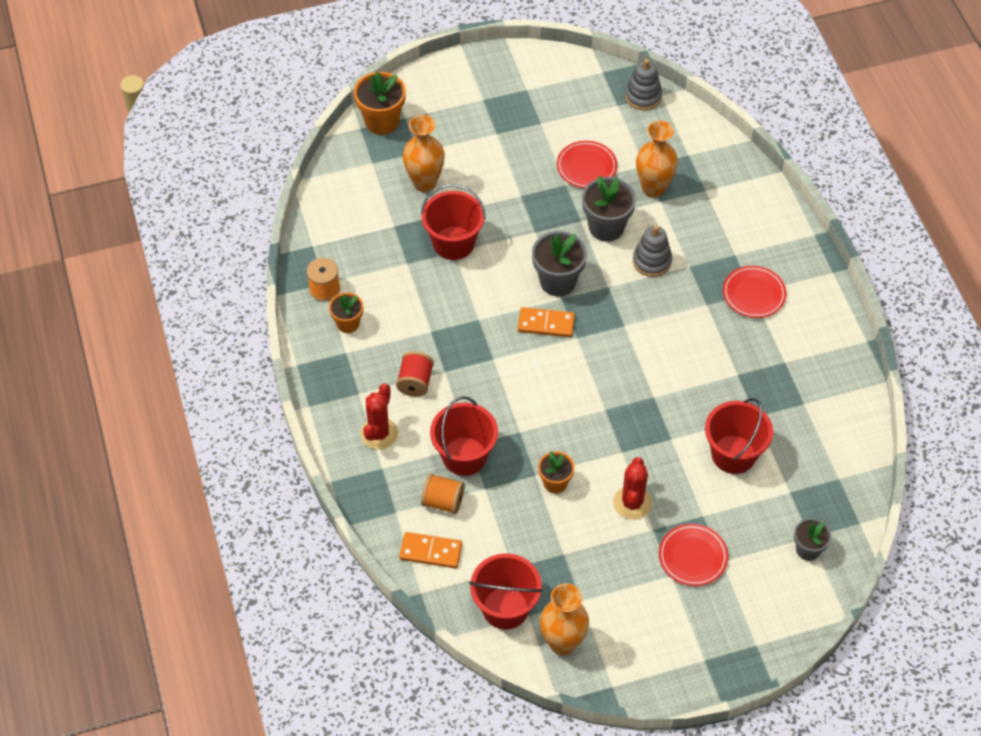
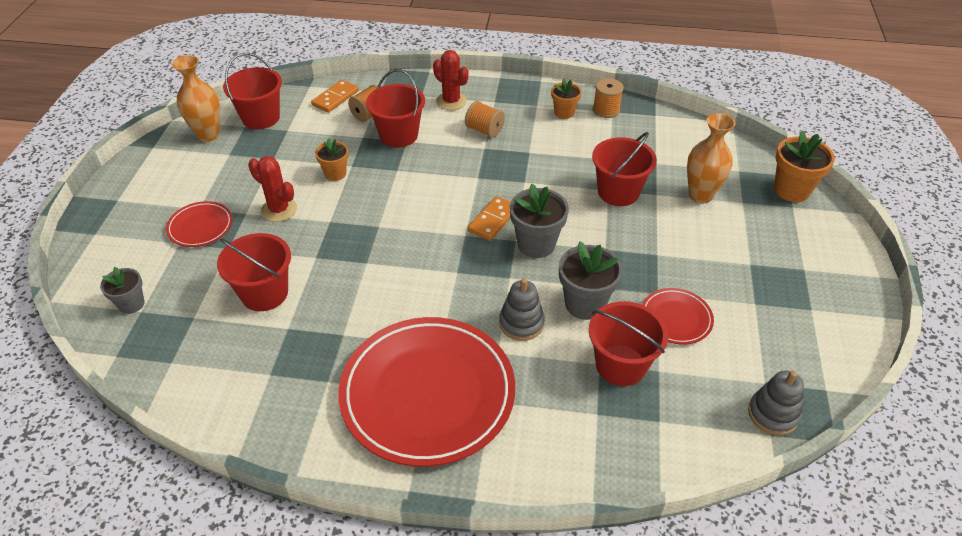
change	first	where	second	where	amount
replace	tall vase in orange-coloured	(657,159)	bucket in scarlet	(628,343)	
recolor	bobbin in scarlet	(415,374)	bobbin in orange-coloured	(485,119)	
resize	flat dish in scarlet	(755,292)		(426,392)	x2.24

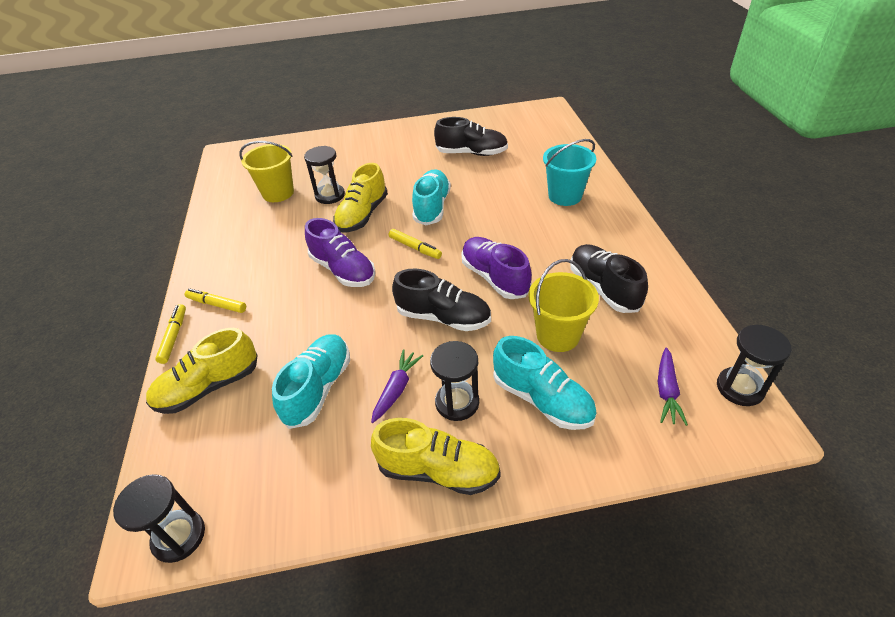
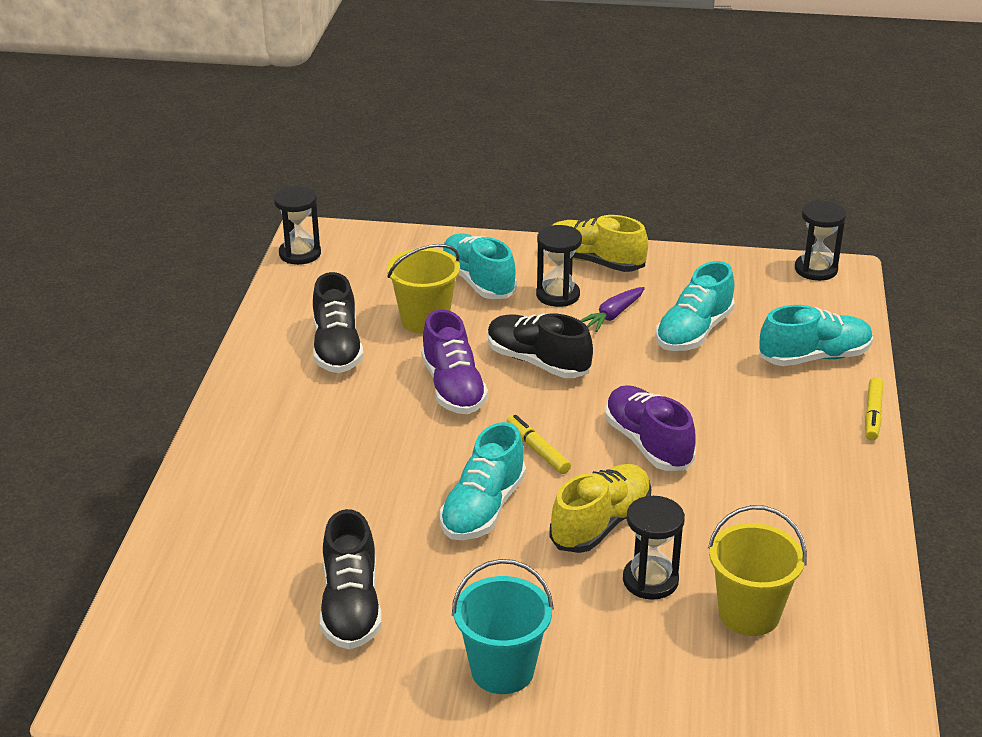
change	first	where	second	where	amount
delete	marker in bright yellow	(215,300)			
delete	root vegetable in violet	(673,386)			
move	bucket in aqua	(569,172)		(503,626)	
recolor	lace-up shoe in bright yellow	(201,371)	lace-up shoe in aqua	(816,335)	
rotate	lace-up shoe in black	(471,136)		(351,579)	120 degrees counterclockwise

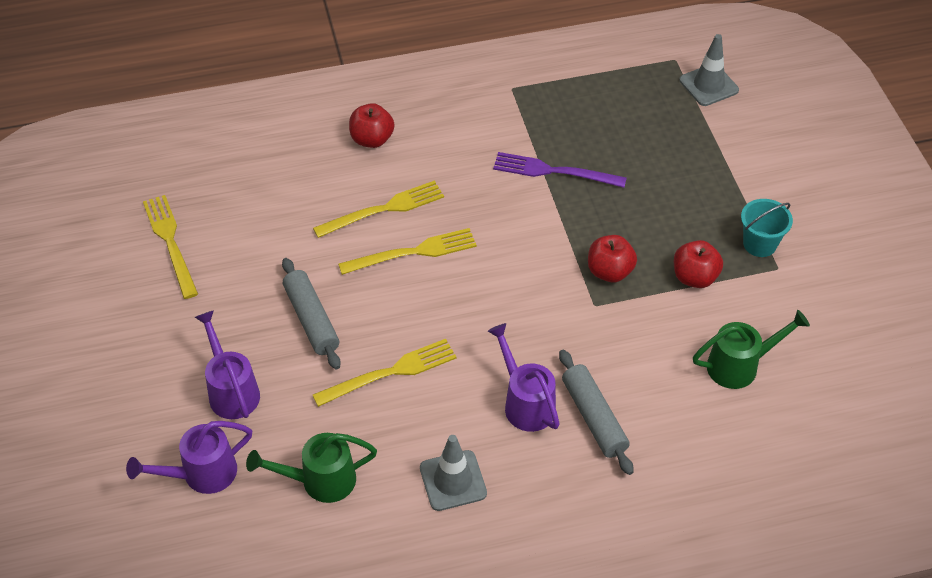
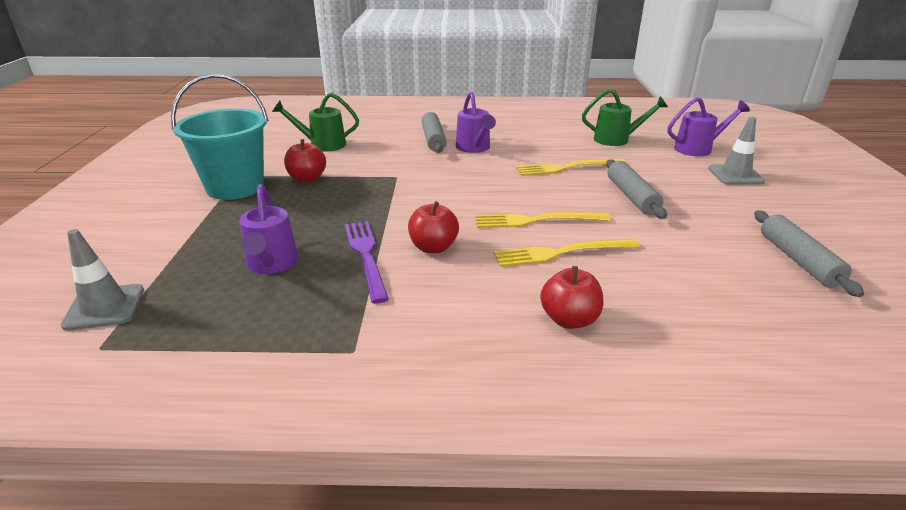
change	first	where	second	where	amount
move	watering pot in violet	(227,364)		(269,229)	
move	road cone in ash-grey	(453,473)		(736,150)	
move	apple fruit in scarlet	(612,258)		(433,227)	
replace	fork in bright yellow	(170,247)	rolling pin in ash-grey	(809,253)	
rotate	fork in violet	(560,170)		(367,262)	135 degrees counterclockwise
resize	bucket in aqua	(767,228)		(220,137)	x1.90

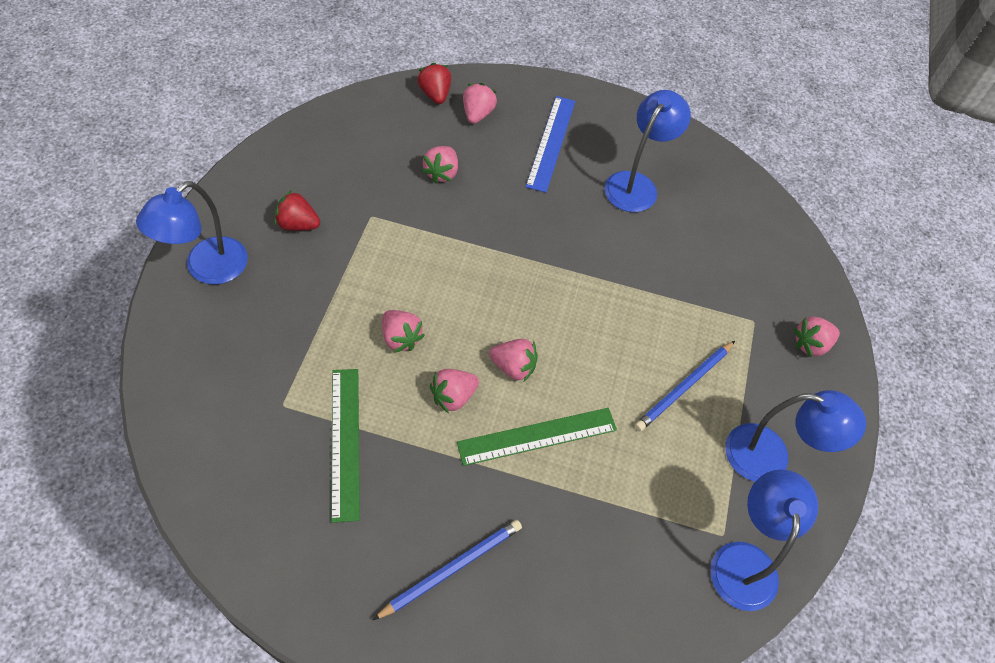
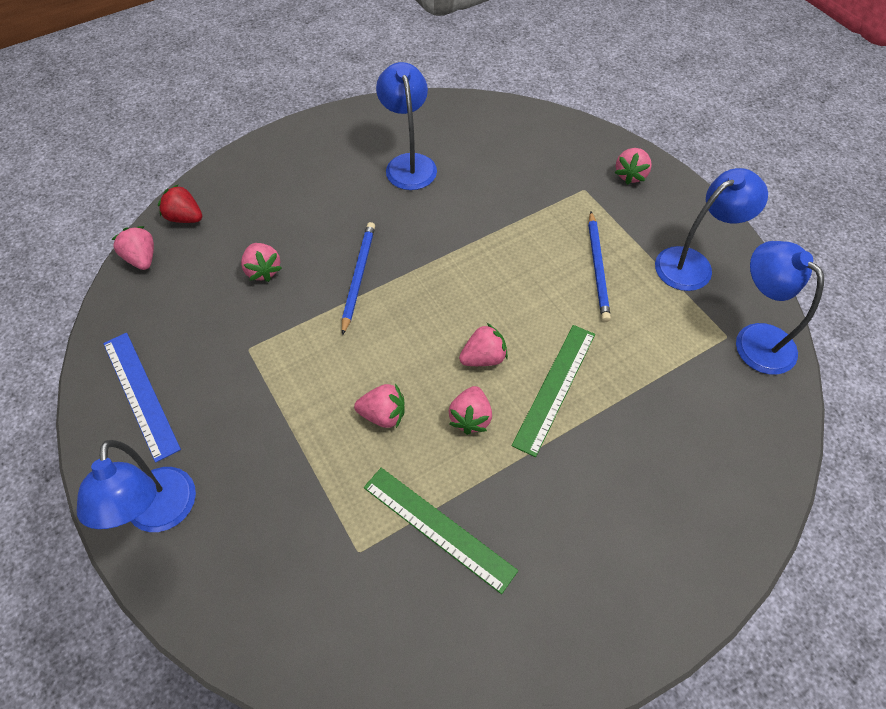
change	first	where	second	where	amount
delete	berry in scarlet	(297,210)			
move	pencil in blue	(447,570)		(358,278)	
move	berry in rose-pink	(480,103)		(132,248)	
move	straightedge in blue	(550,144)		(142,398)	

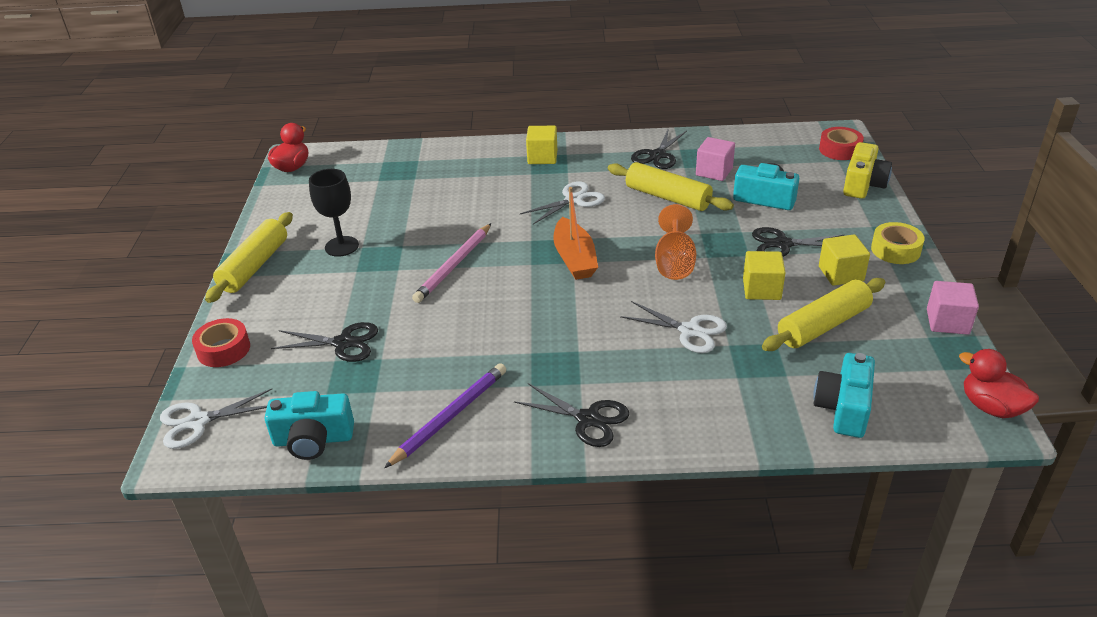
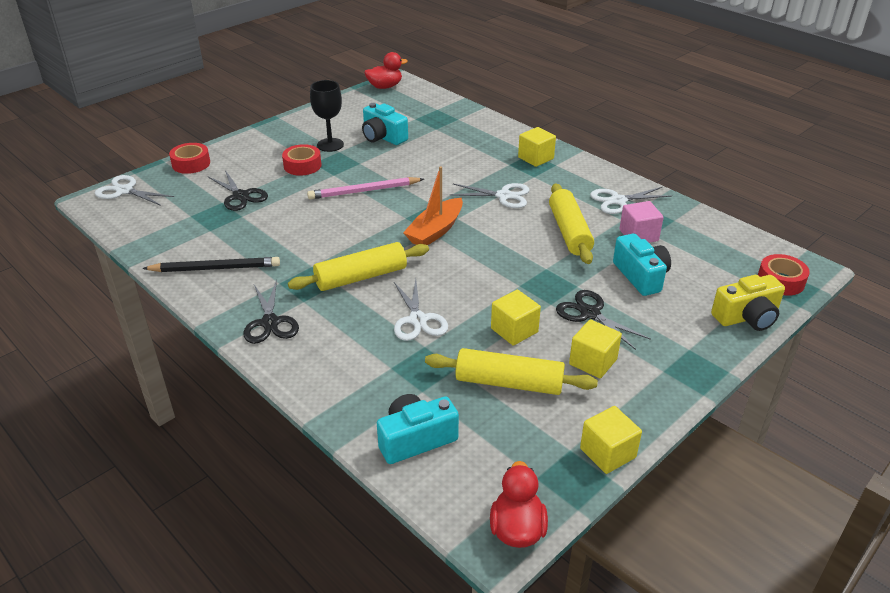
change	first	where	second	where	amount
delete	goblet in orange-coloured	(675,242)			
delete	sticky tape in bright yellow	(898,243)			
insert			sticky tape in scarlet	(301,160)	
move	rolling pin in bright yellow	(249,257)		(358,266)	
move	photo camera in aqua	(309,425)		(385,124)	
recolor	pencil in violet	(445,415)	pencil in black	(211,264)	
recolor	scissors in black	(659,148)	scissors in snow-white	(631,200)	
recolor	cube in rose-pink	(953,308)	cube in bright yellow	(611,440)	

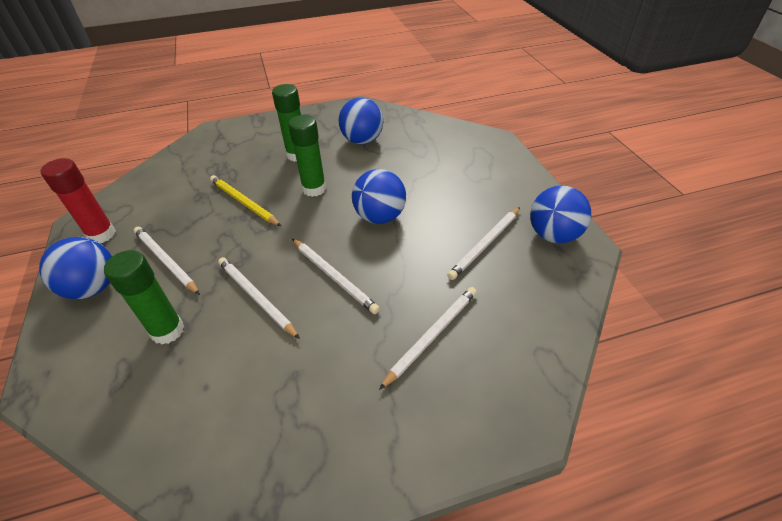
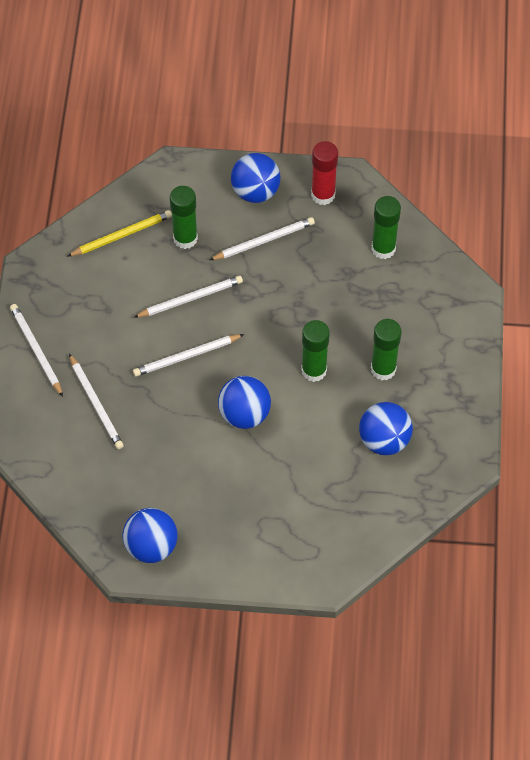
change	first	where	second	where	amount
insert			stick of glue in emerald	(386,227)	
move	pencil in bright yellow	(245,200)		(120,233)	
move	pencil in snow-white	(483,243)		(36,350)	

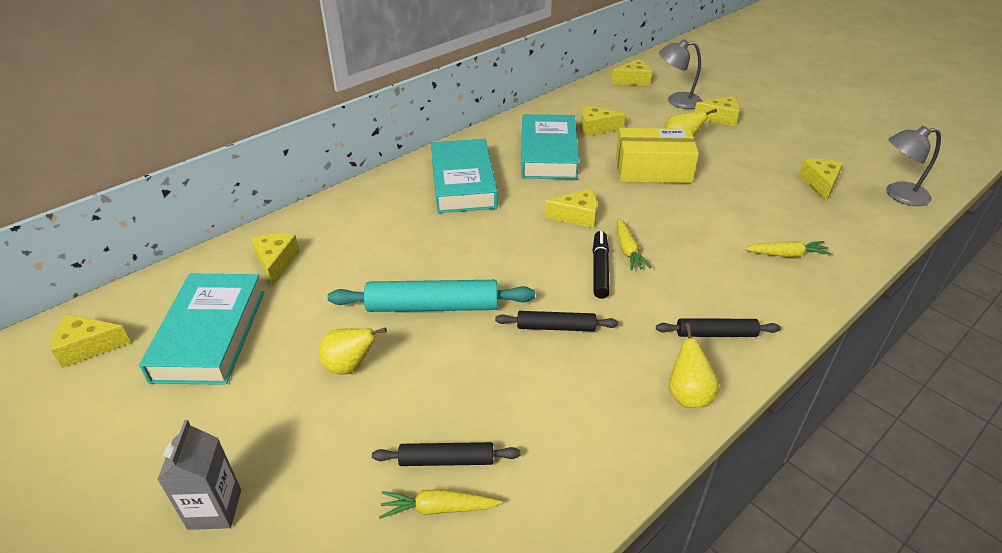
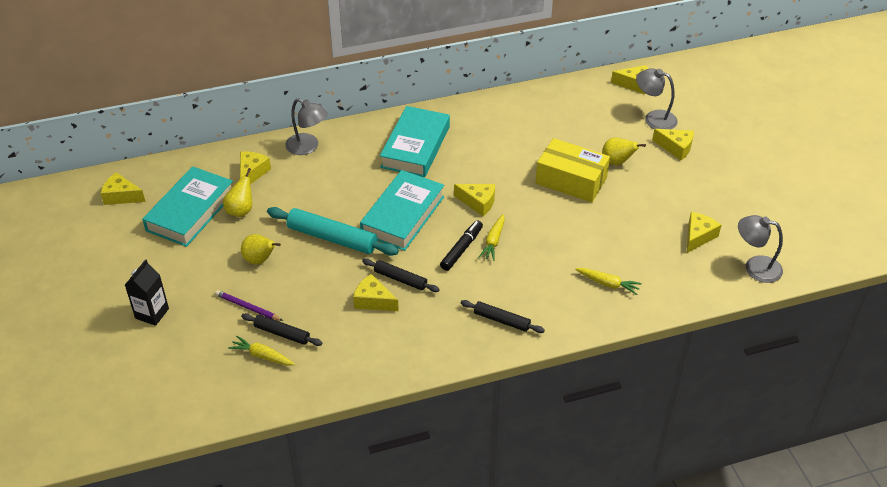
change	first	where	second	where	amount
insert			pencil in violet	(249,305)	
insert			desk lamp in ash-grey	(306,126)	
move	hardcover in aqua	(550,146)		(402,210)	
move	piece of cheese in bright yellow	(603,120)		(376,292)	
move	pear fruit in bright yellow	(694,365)		(237,192)	
recolor	milk carton in ash-grey	(199,475)	milk carton in black	(147,292)	

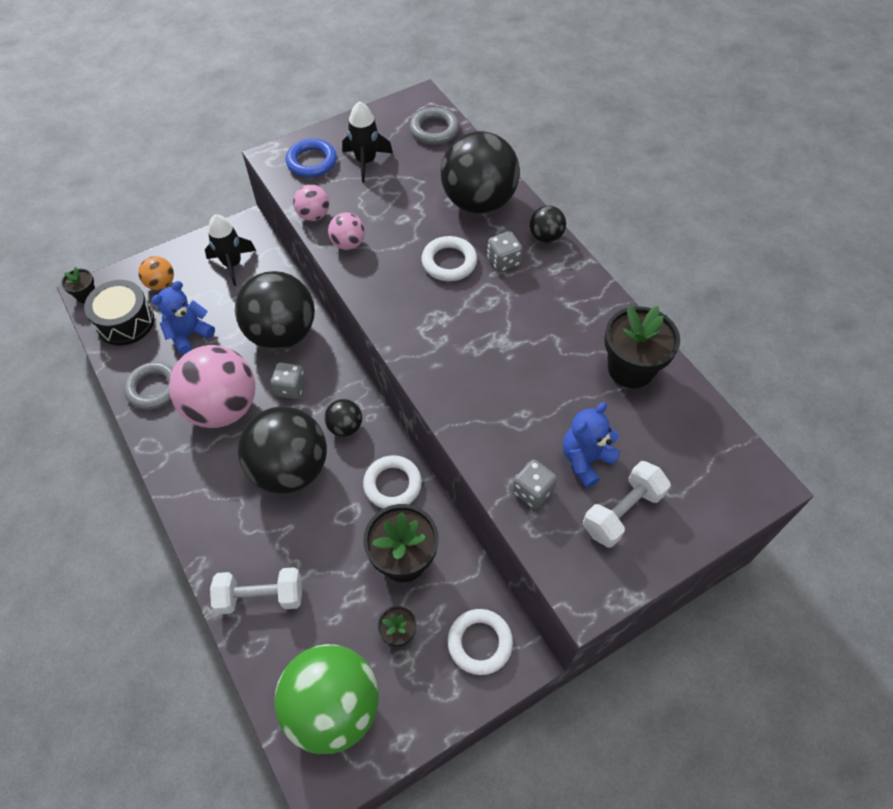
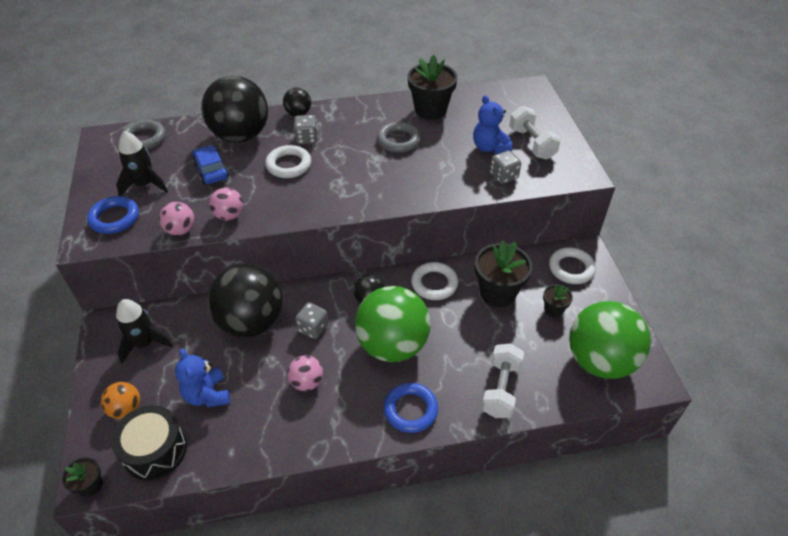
change	first	where	second	where	amount
insert			automobile in blue	(210,165)	
insert			torus in blue	(411,408)	
move	torus in ash-grey	(148,386)		(399,137)	
recolor	ball in black	(282,450)	ball in emerald	(393,324)	
resize	ball in rose-pink	(212,386)		(305,373)	x0.46

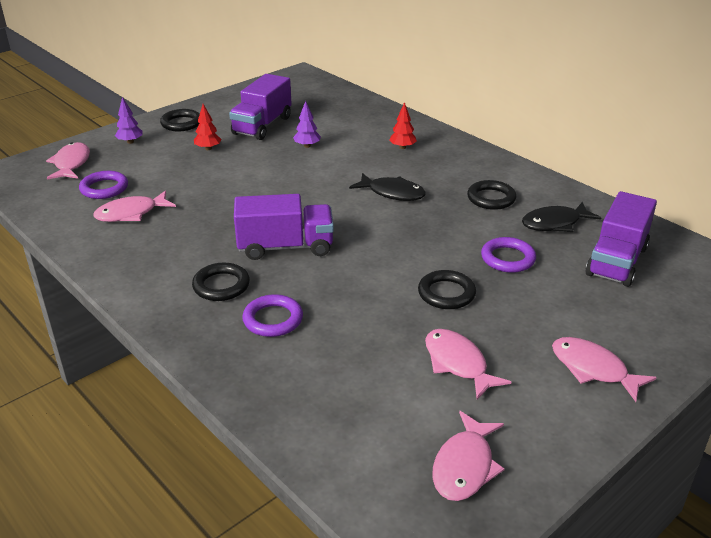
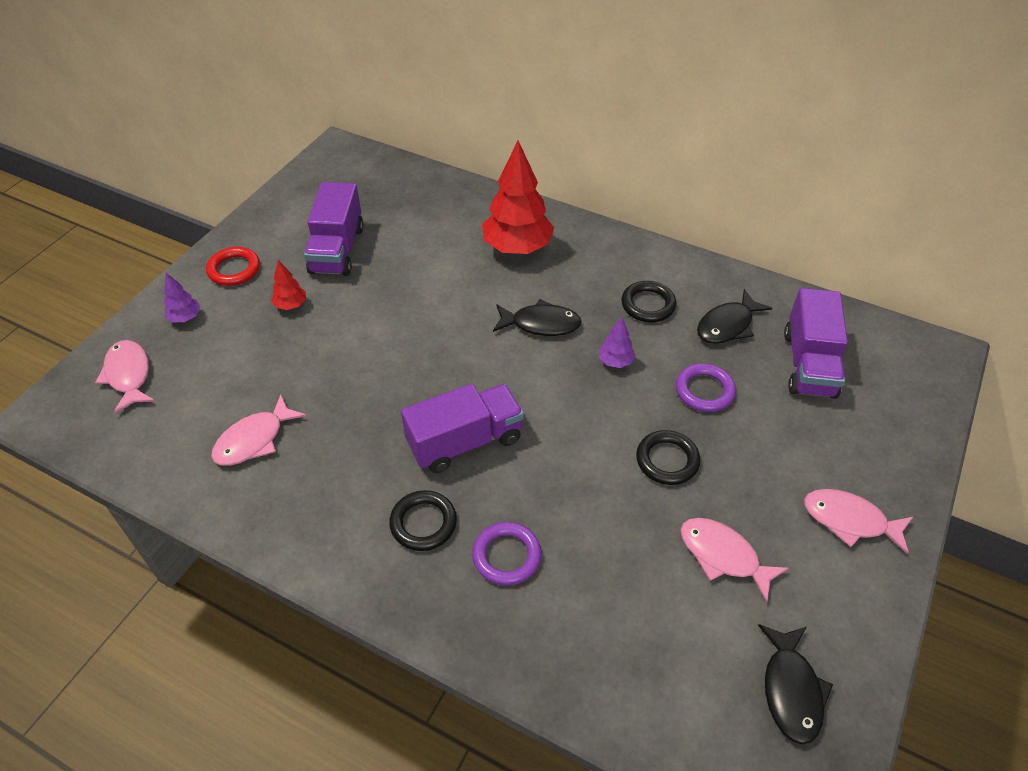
change	first	where	second	where	amount
delete	torus in violet	(103,185)			
move	fir tree in violet	(307,124)		(617,342)	
recolor	torus in black	(180,120)	torus in scarlet	(233,266)	
recolor	fish in rose-pink	(468,456)	fish in black	(795,684)	
resize	fir tree in scarlet	(403,125)		(518,197)	x2.19

